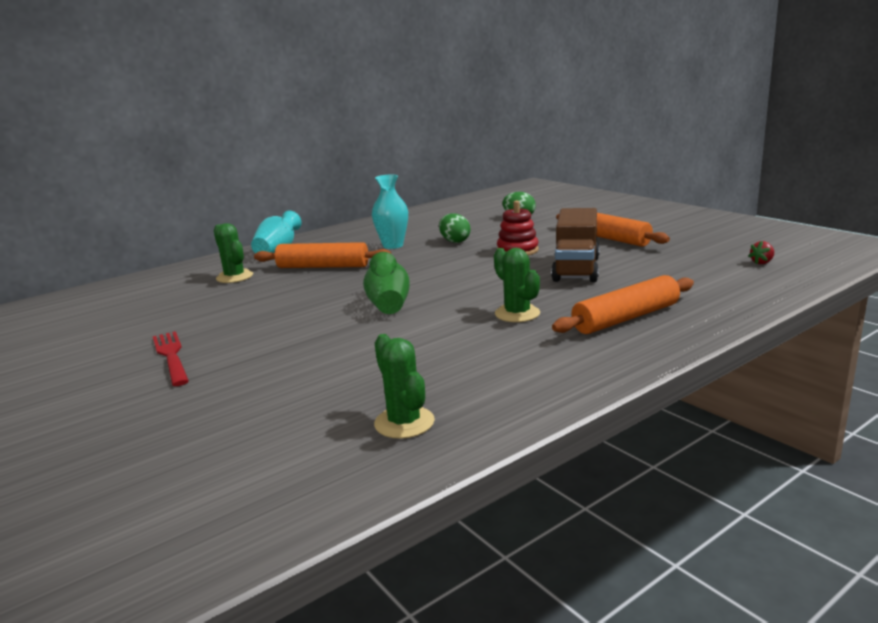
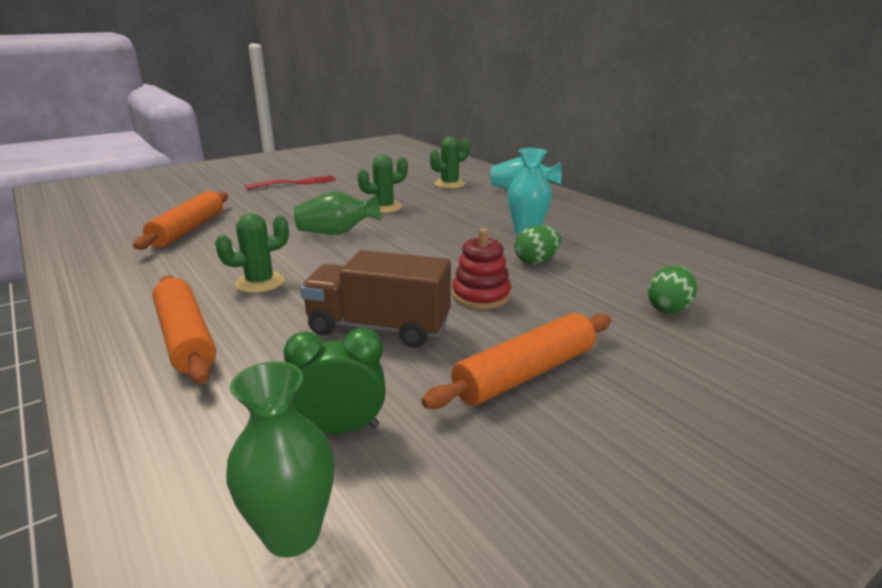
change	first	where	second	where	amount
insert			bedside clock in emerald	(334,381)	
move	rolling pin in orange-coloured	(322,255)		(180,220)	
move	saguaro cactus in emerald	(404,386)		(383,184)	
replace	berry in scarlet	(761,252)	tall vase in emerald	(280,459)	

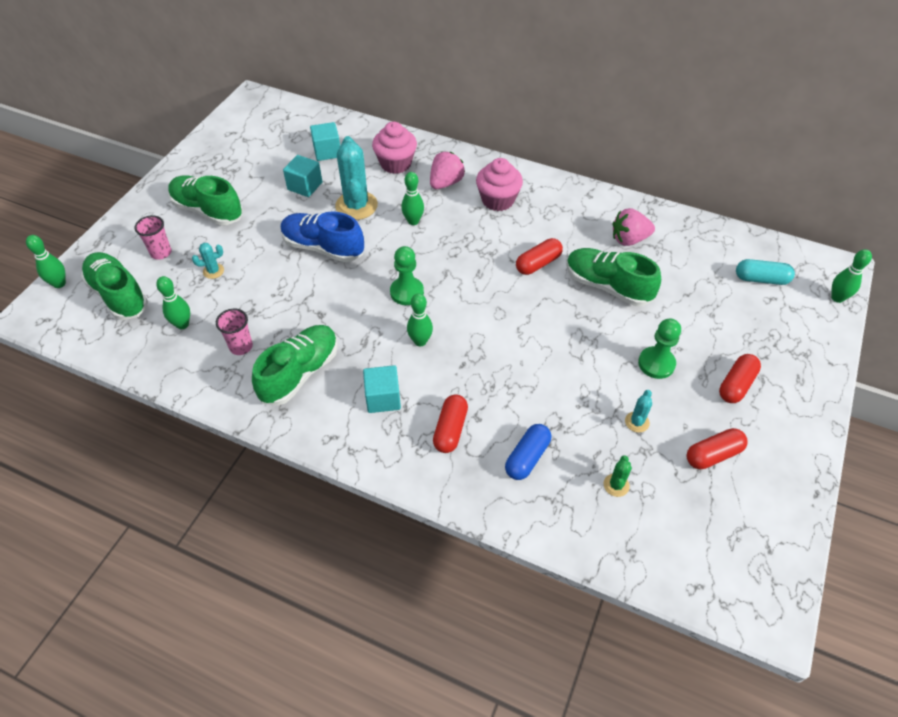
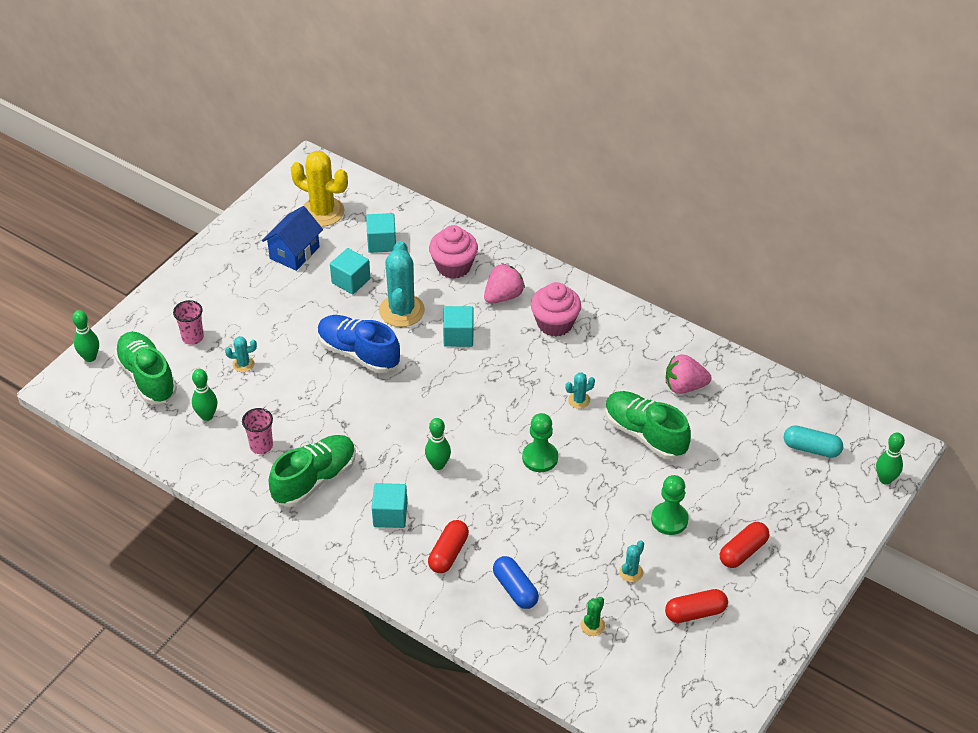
change	first	where	second	where	amount
delete	lace-up shoe in emerald	(205,201)			
insert			toy house in blue	(292,238)	
insert			saguaro cactus in bright yellow	(319,189)	
move	game pawn in emerald	(407,275)		(540,442)	
replace	skittle in emerald	(412,198)	cube in aqua	(458,326)	
replace	pill in scarlet	(539,256)	saguaro cactus in aqua	(580,390)	
rotate	pill in blue	(528,452)		(516,582)	75 degrees counterclockwise

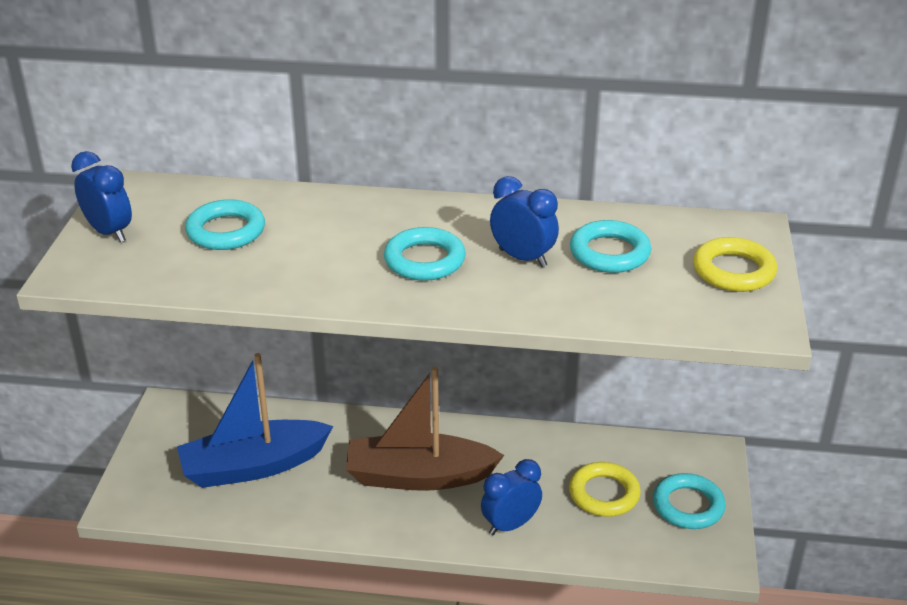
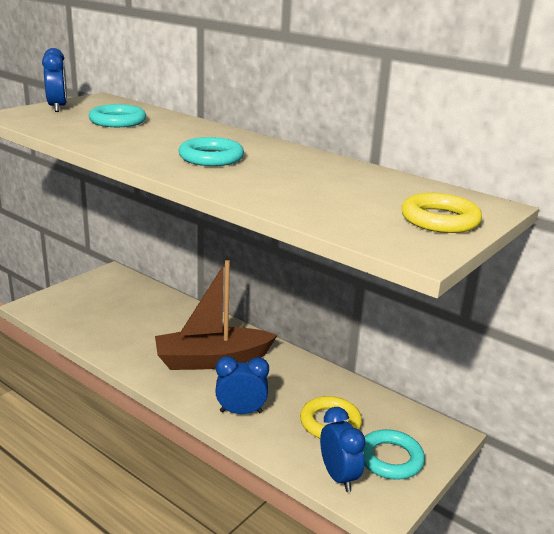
change	first	where	second	where	amount
delete	toy boat in blue	(255,420)			
delete	torus in aqua	(610,246)			
move	bedside clock in blue	(524,221)		(343,449)	
rotate	toy boat in dark brown	(425,429)		(216,315)	45 degrees counterclockwise

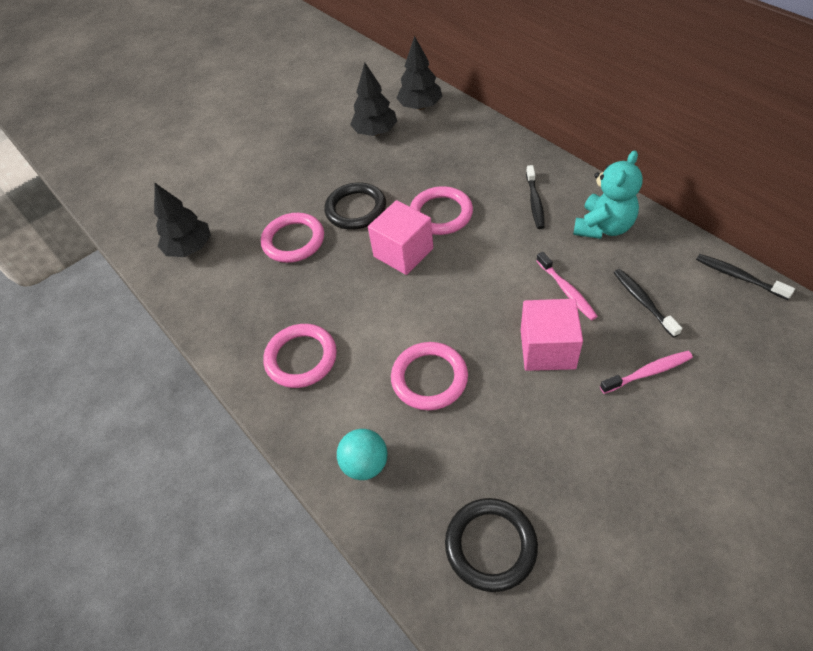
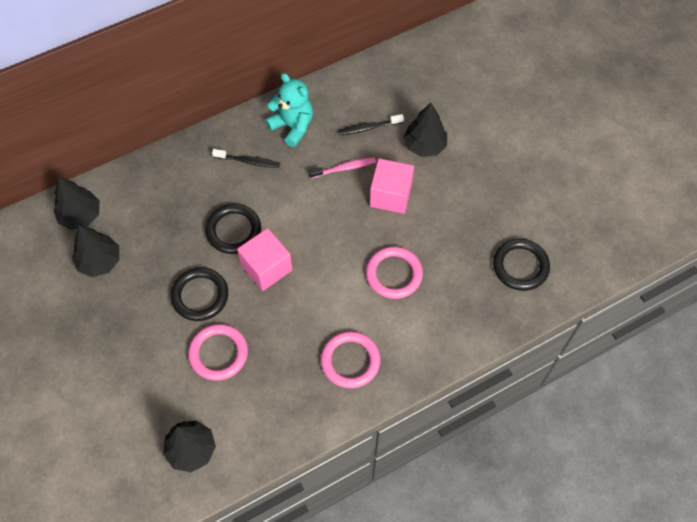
change	first	where	second	where	amount
delete	ball in aqua	(362,454)			
delete	tooth brush in black	(745,277)			
replace	tooth brush in rose-pink	(646,372)	fir tree in black	(425,130)	
recolor	torus in rose-pink	(441,210)	torus in black	(233,229)	

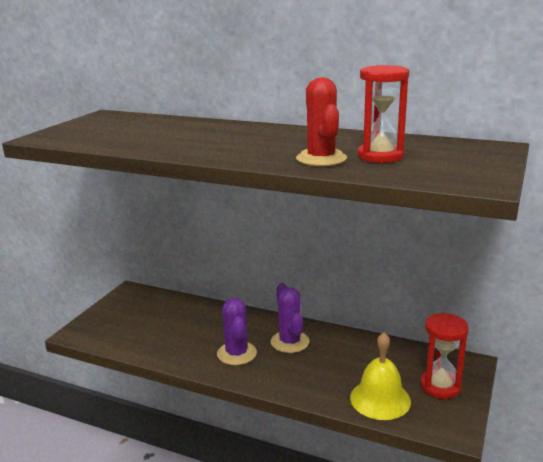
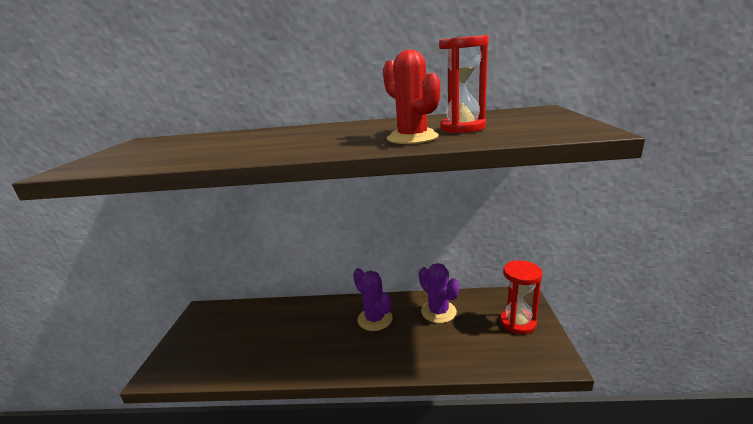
change	first	where	second	where	amount
delete	school bell in bright yellow	(380,376)			
move	saguaro cactus in violet	(237,331)		(439,293)	

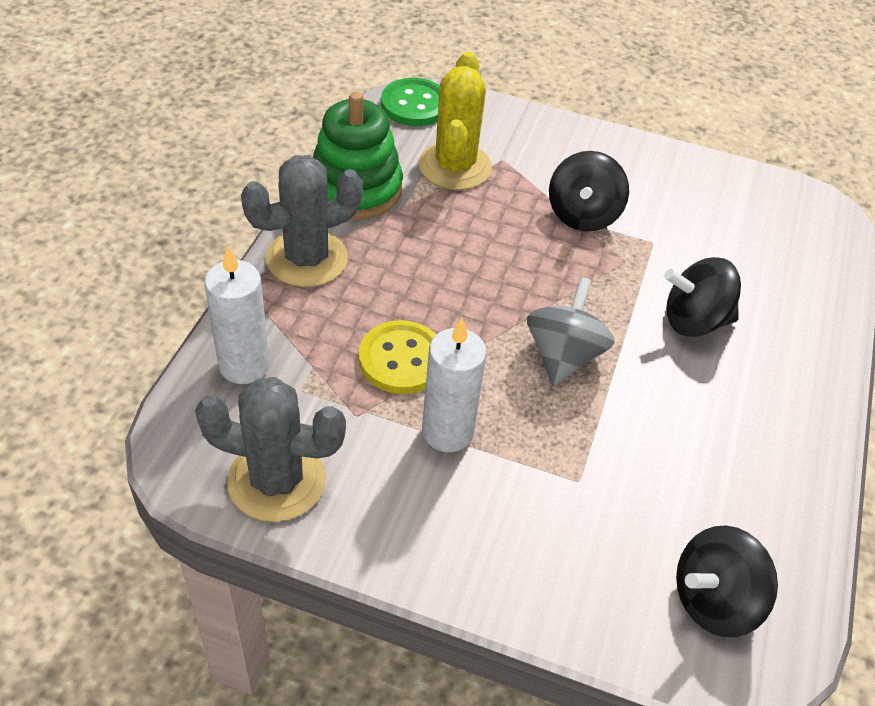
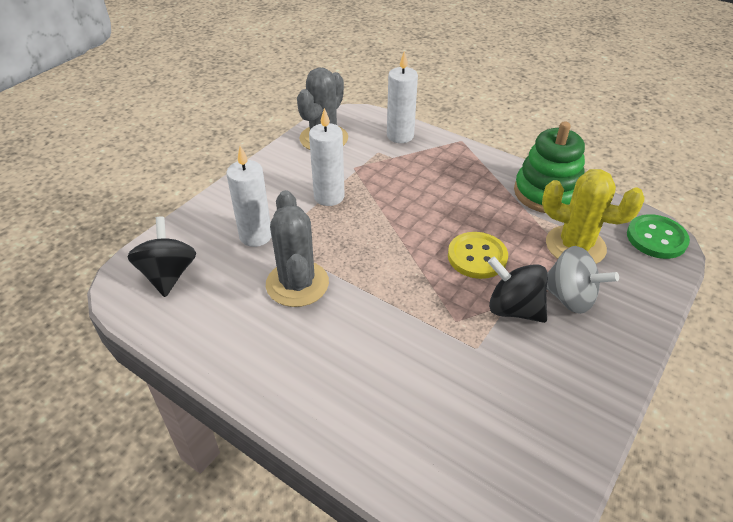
change	first	where	second	where	amount
delete	whirligig in black	(702,297)			
insert			wax candle in snow-white	(249,196)	
move	saguaro cactus in ash-grey	(302,221)		(297,248)	
move	shirt button in bright yellow	(398,357)		(478,255)	
move	whirligig in ash-grey	(571,331)		(583,280)	

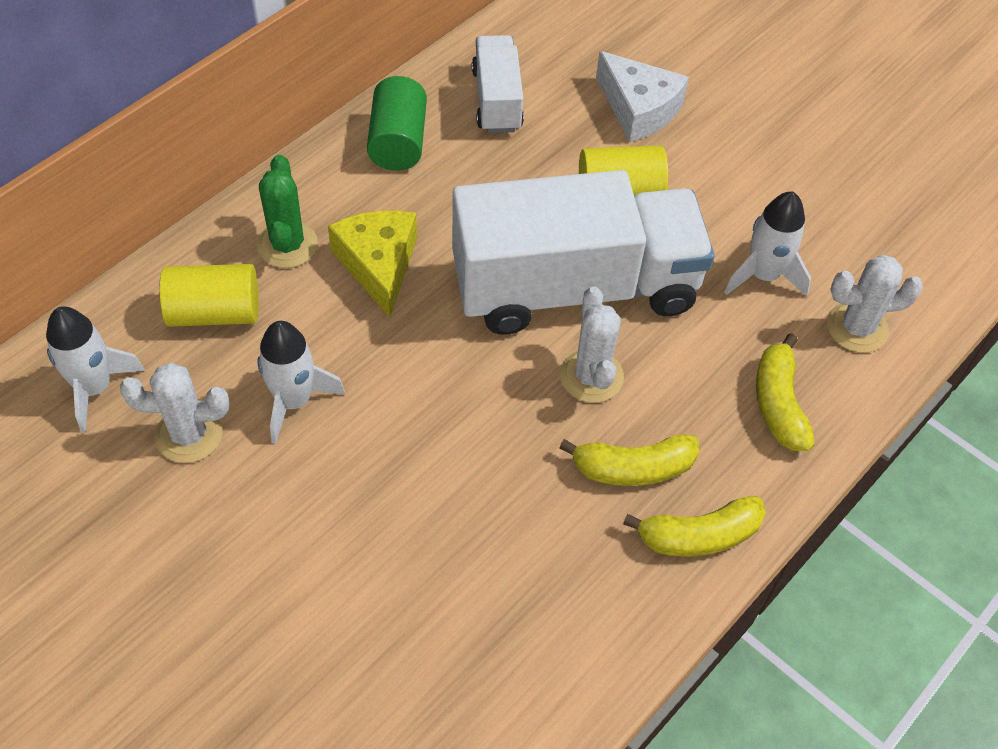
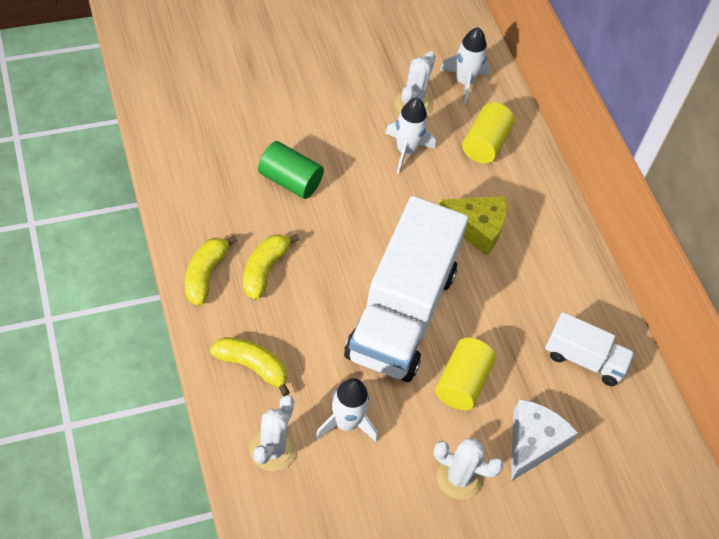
change	first	where	second	where	amount
delete	saguaro cactus in emerald	(287,211)			
move	solid cylinder in emerald	(397,123)		(291,170)	
move	saguaro cactus in snow-white	(592,345)		(468,468)	
rotate	piece of cheese in snow-white	(642,96)		(544,440)	135 degrees clockwise

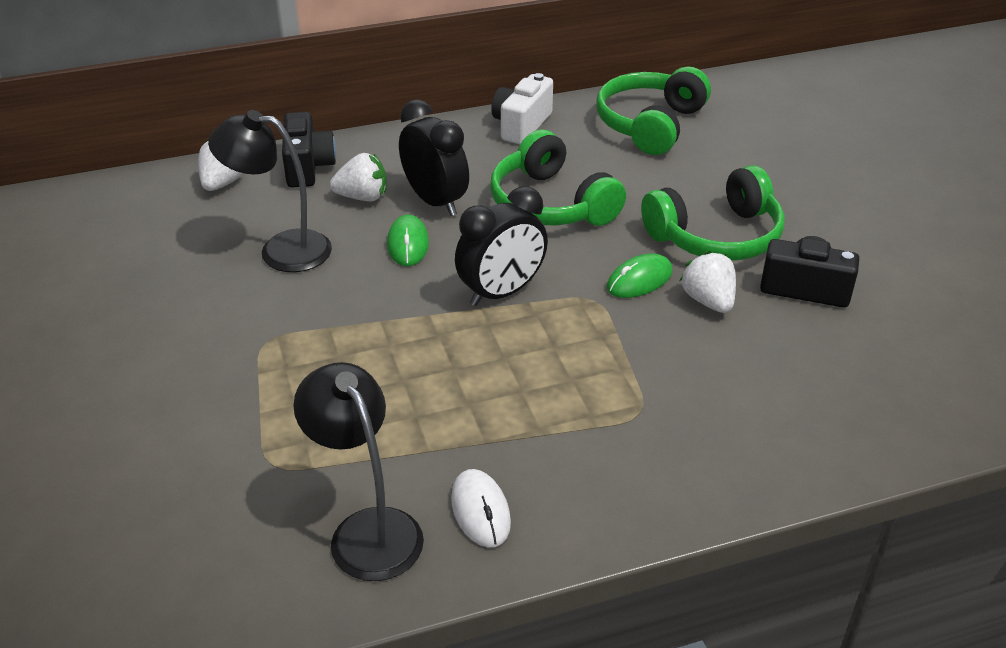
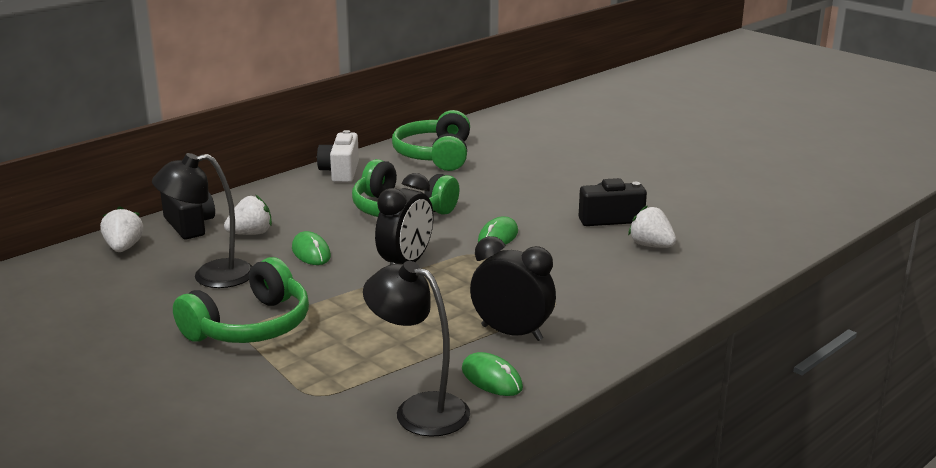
change	first	where	second	where	amount
move	bedside clock in black	(434,157)		(513,288)	
move	over-ear headphones in emerald	(713,213)		(241,300)	
move	berry in snow-white	(708,282)		(652,226)	
recolor	mouse in snow-white	(481,508)	mouse in emerald	(492,374)	

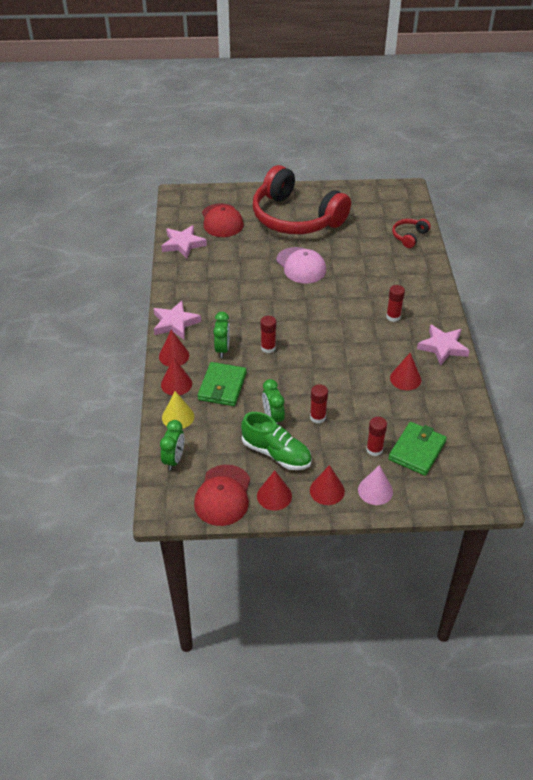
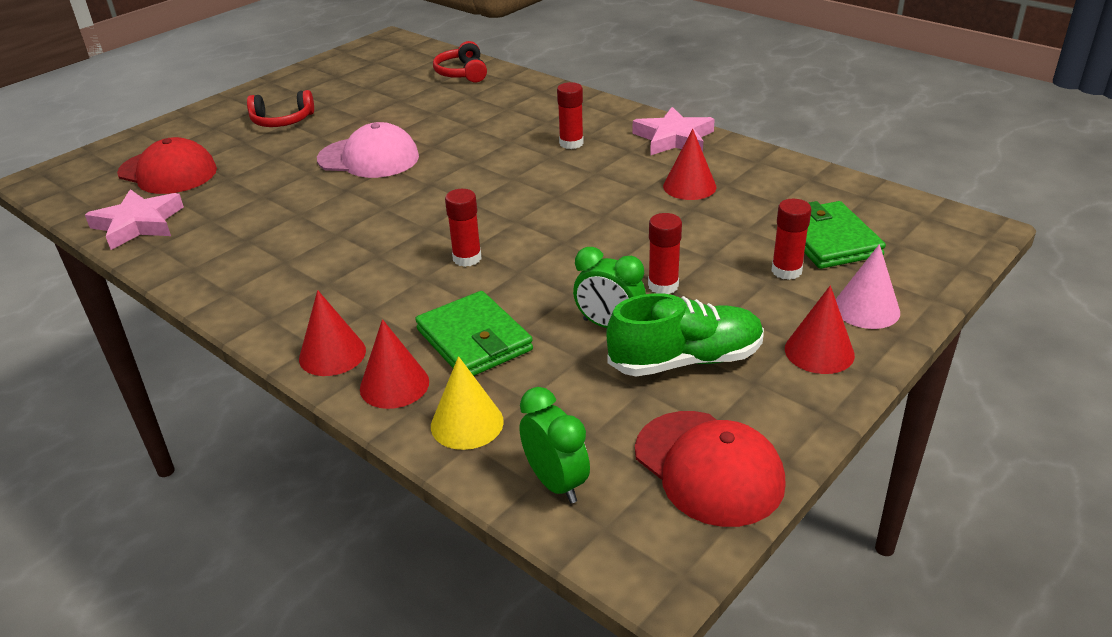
change	first	where	second	where	amount
delete	five-pointed star in rose-pink	(177,320)			
delete	bedside clock in emerald	(221,335)			
delete	cone in scarlet	(274,490)			
resize	over-ear headphones in scarlet	(302,199)		(280,108)	x0.40

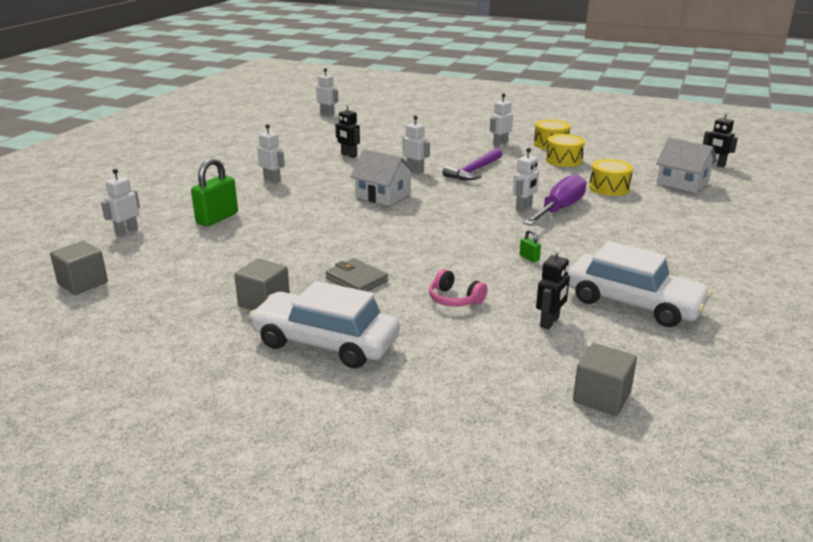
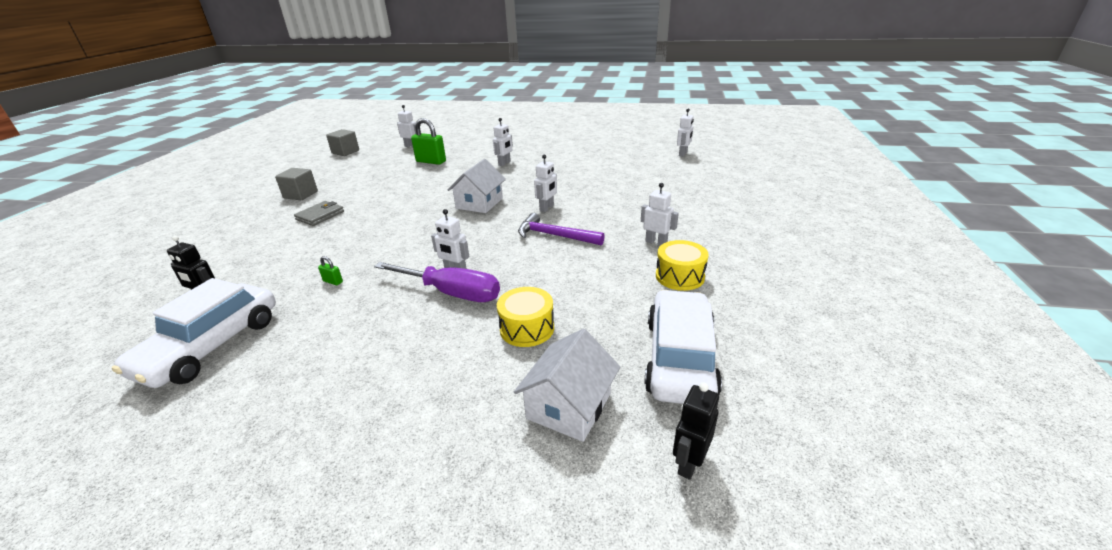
change	first	where	second	where	amount
delete	robot figure in black	(347,130)			
delete	over-ear headphones in rose-pink	(458,288)			
delete	snare drum in bright yellow	(565,150)			
delete	cube in ash-grey	(605,379)			
move	automobile in snow-white	(324,324)		(683,347)	
rotate	padlock in emerald	(530,246)		(330,270)	75 degrees clockwise

